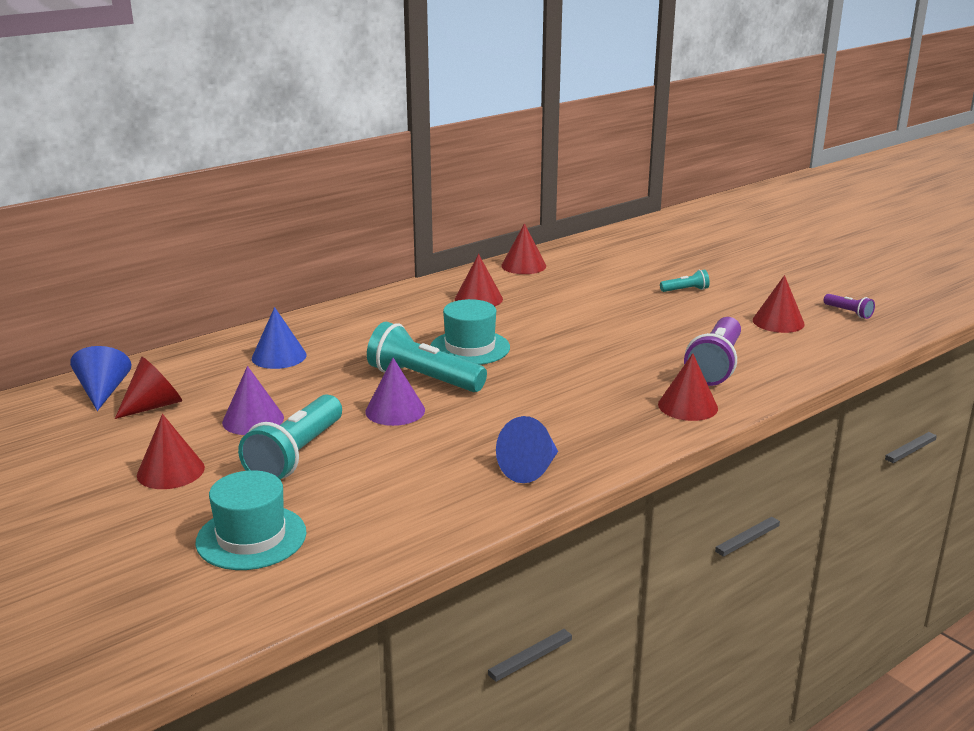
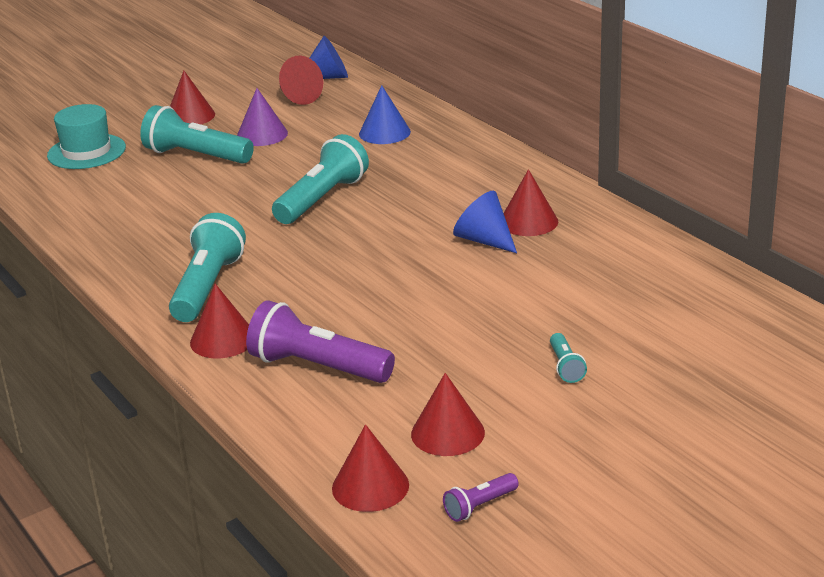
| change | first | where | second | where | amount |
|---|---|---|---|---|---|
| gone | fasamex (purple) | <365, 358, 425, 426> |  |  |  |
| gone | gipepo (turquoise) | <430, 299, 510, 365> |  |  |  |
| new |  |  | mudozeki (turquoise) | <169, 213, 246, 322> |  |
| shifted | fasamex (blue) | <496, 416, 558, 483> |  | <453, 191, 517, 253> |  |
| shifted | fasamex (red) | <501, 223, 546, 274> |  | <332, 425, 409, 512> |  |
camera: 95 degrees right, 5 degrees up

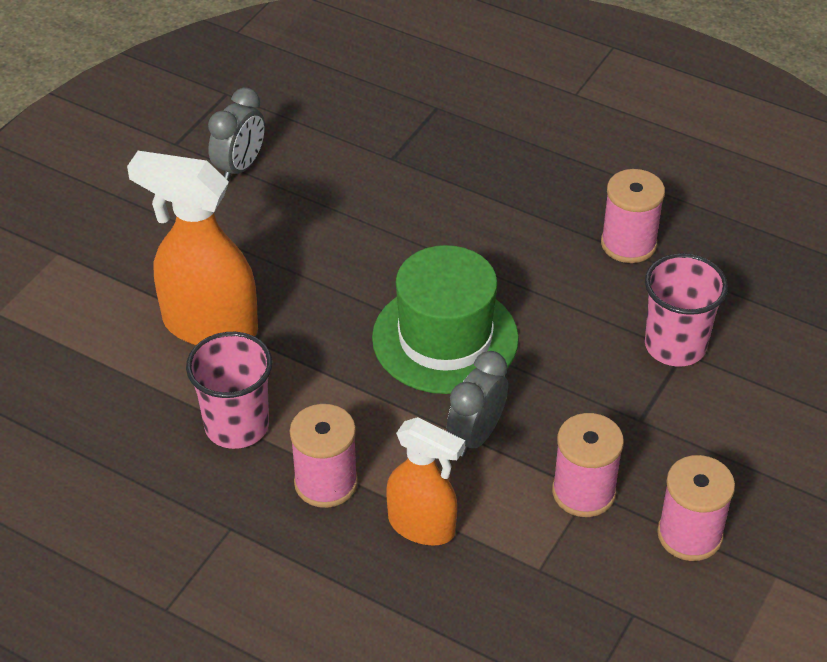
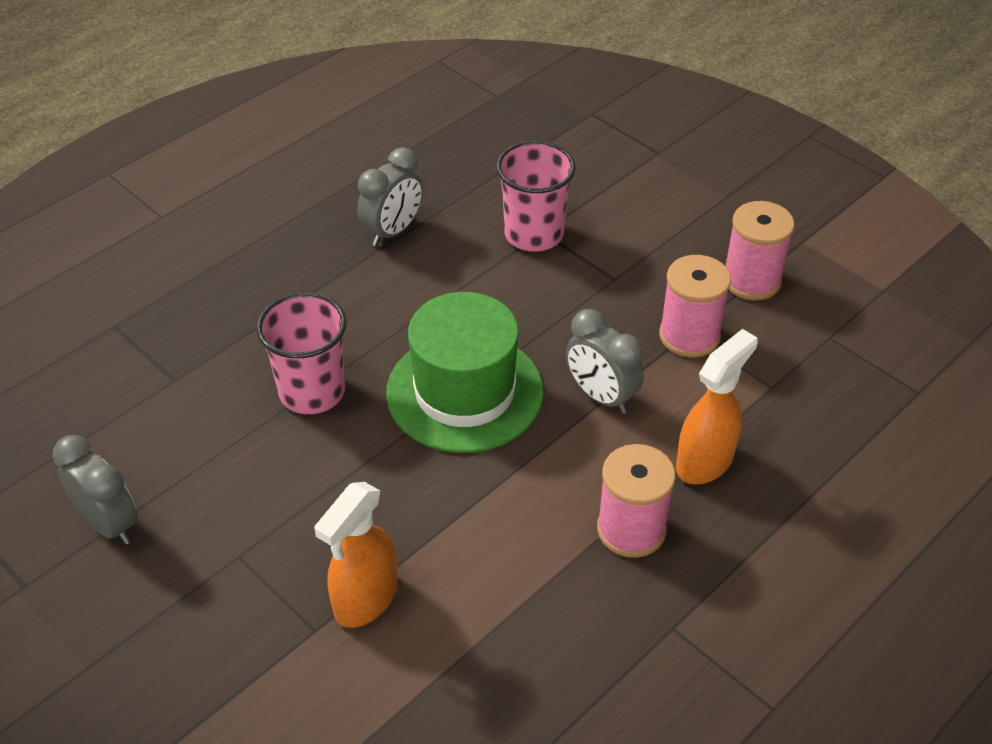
| change | first | where | second | where | amount |
|---|---|---|---|---|---|
| shifted | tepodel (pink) | <186, 332, 272, 449> |  | <256, 293, 347, 414> |  |
| swapped | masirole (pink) | <601, 169, 665, 263> | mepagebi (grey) | <357, 147, 423, 246> |  |
| scaled | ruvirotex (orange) | <127, 151, 258, 345> |  | <314, 482, 398, 628> | x0.65 |
camera: 75 degrees left, 0 degrees up

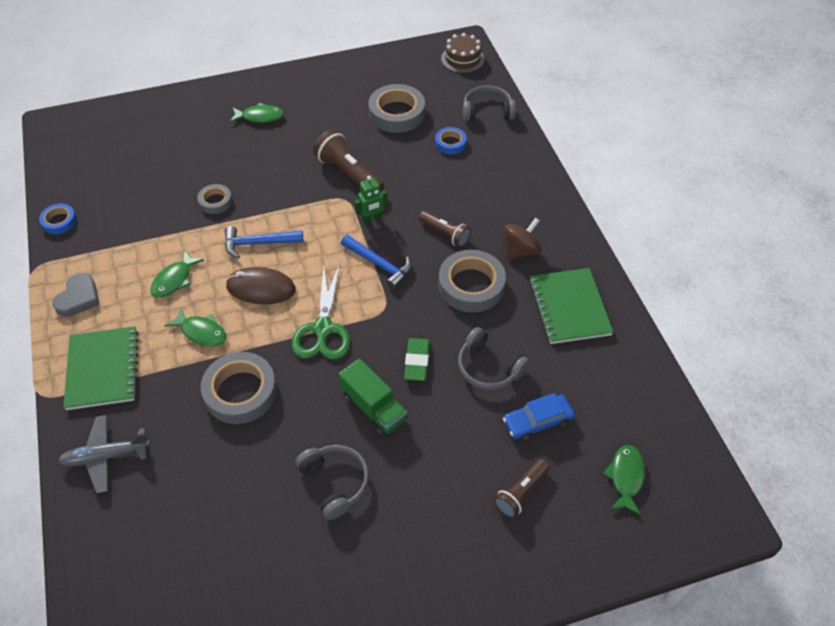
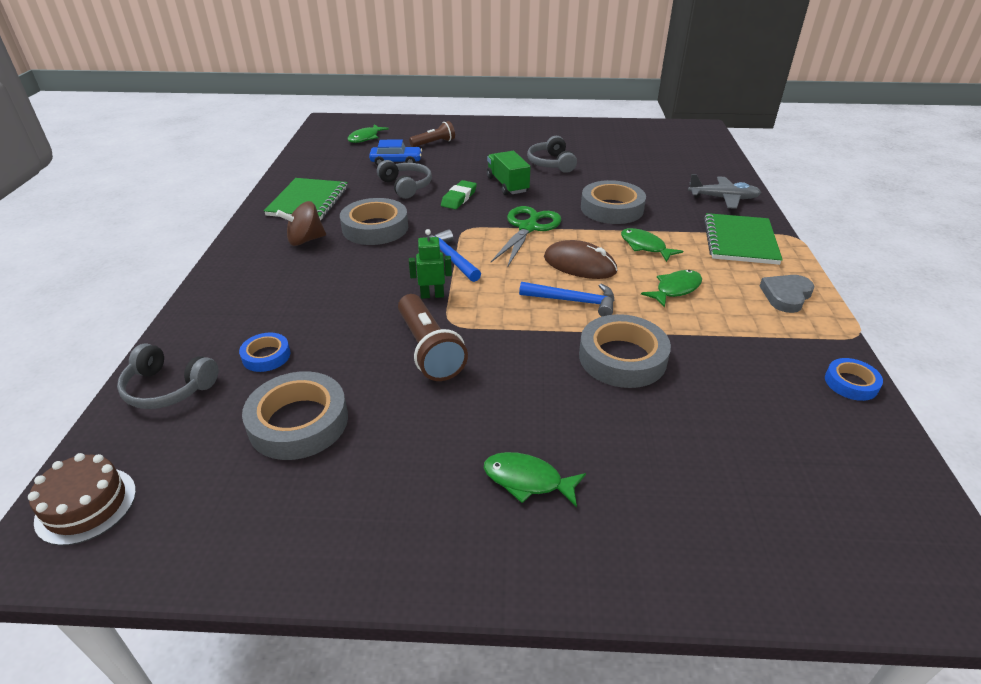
| change | first | where | second | where | amount |
|---|---|---|---|---|---|
| gone | mudozeki (brown) | <419, 211, 471, 247> |  |  |  |
| scaled | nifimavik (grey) | <197, 184, 232, 214> |  | <579, 314, 671, 388> | x1.85 |
camera: 160 degrees left, 15 degrees down

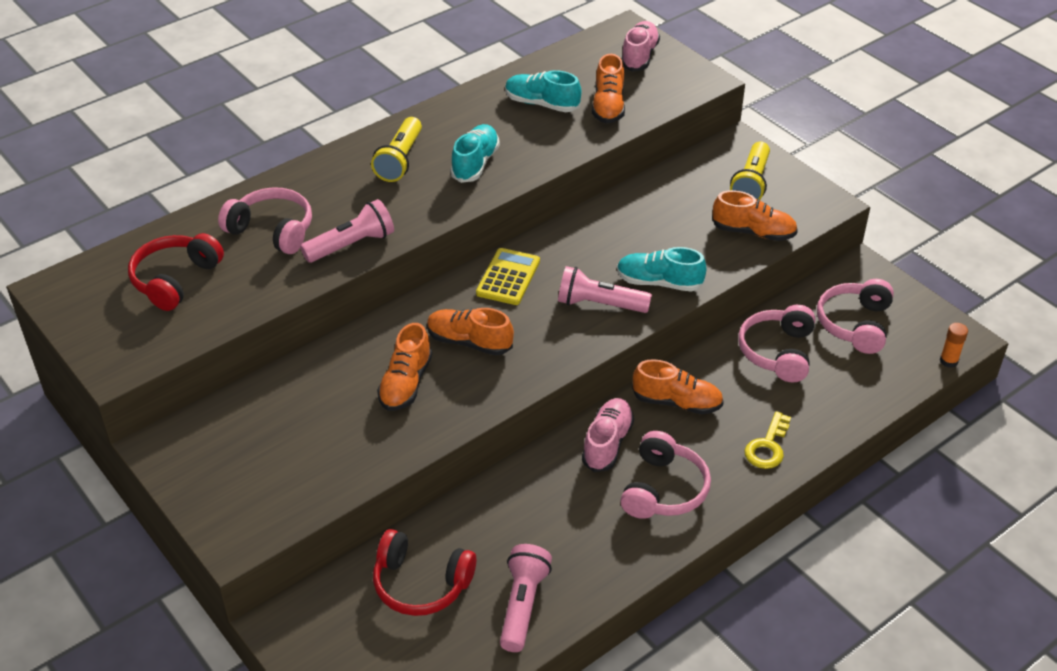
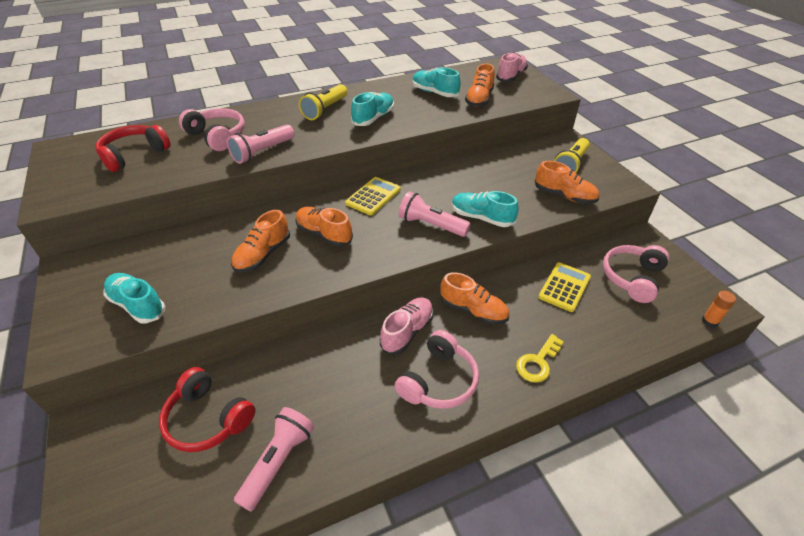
| change | first | where | second | where | amount |
|---|---|---|---|---|---|
| new |  |  | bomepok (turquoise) | <103, 273, 165, 323> |  |
| swapped | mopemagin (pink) | <739, 305, 815, 383> | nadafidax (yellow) | <538, 263, 591, 312> |  |
| rotated | mudozeki (pink) | <300, 199, 394, 263> |  | <227, 125, 295, 164> | 150 degrees clockwise |
camera: 15 degrees right, 0 degrees up

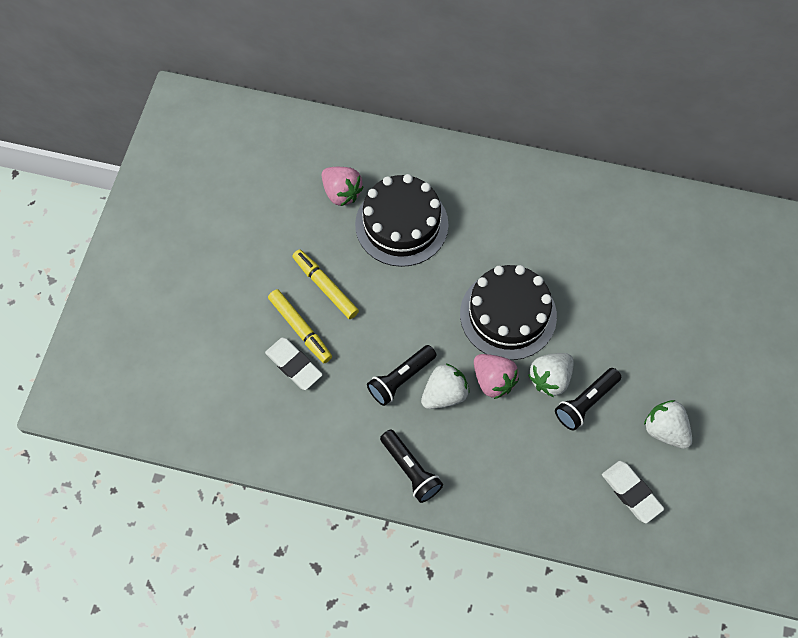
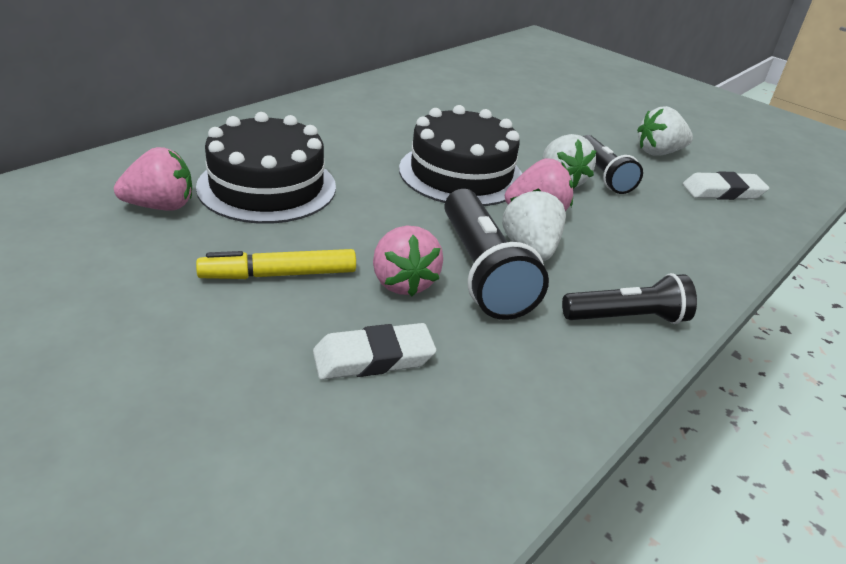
| change | first | where | second | where | amount |
|---|---|---|---|---|---|
| gone | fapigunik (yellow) | <268, 289, 332, 363> |  |  |  |
| new |  |  | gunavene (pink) | <373, 225, 443, 296> |  |
| scaled | mudozeki (black) | <367, 345, 436, 406> |  | <445, 189, 549, 320> | x1.52 |
camera: 65 degrees left, 30 degrees down

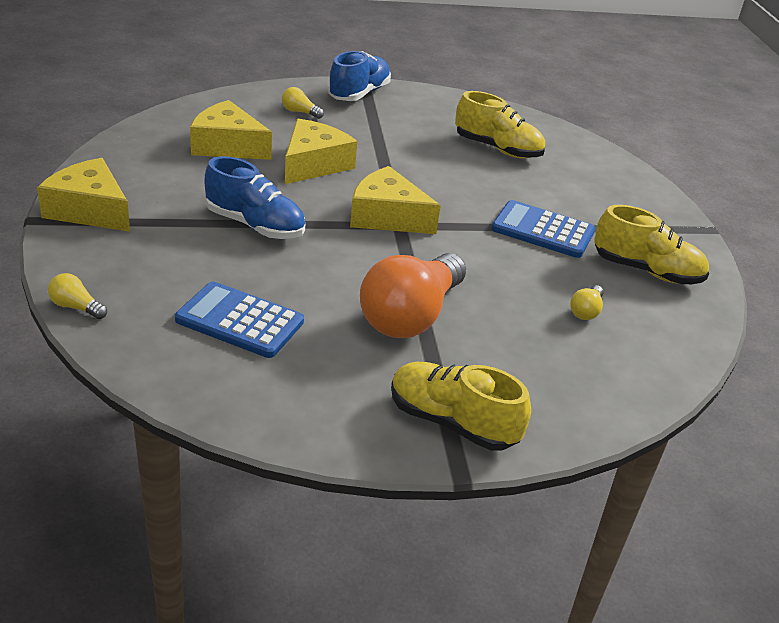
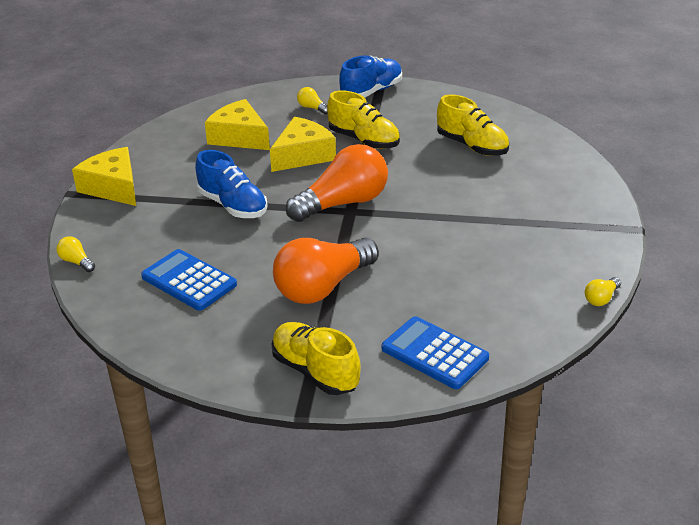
| change | first | where | second | where | amount |
|---|---|---|---|---|---|
| shifted | nadafidax (blue) | <491, 200, 595, 258> |  | <382, 316, 489, 389> |  |
| shifted | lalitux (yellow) | <570, 285, 604, 320> |  | <585, 277, 621, 306> |  |
| shifted | bomepok (yellow) | <594, 205, 709, 284> |  | <327, 90, 400, 149> |  |
| swapped | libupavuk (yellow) | <350, 166, 441, 234> | lalitux (orange) | <286, 144, 388, 222> |  |
camera: 20 degrees right, 0 degrees up

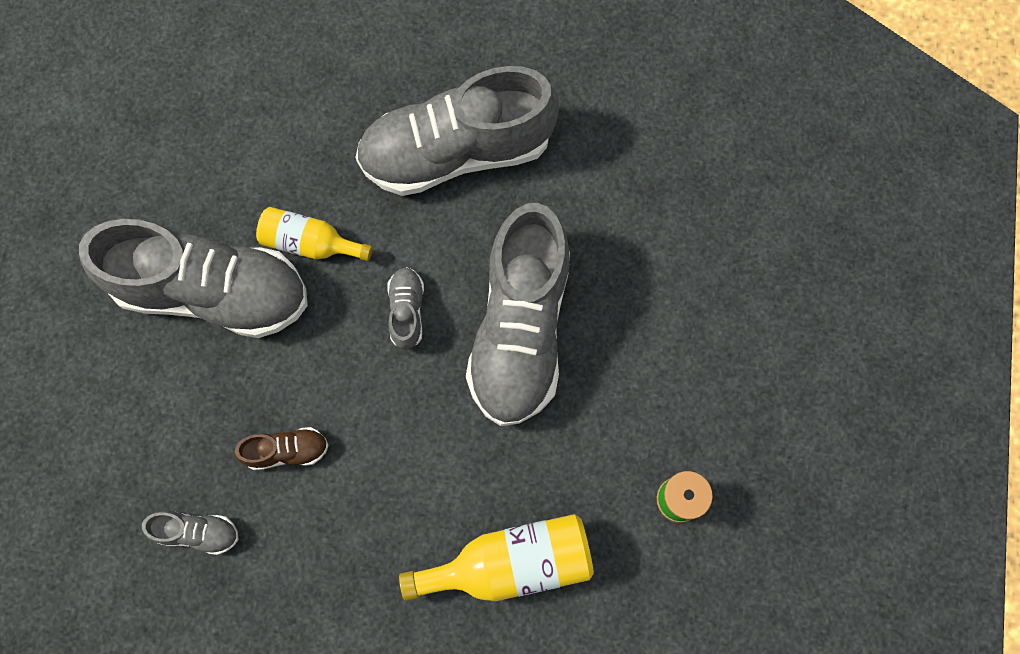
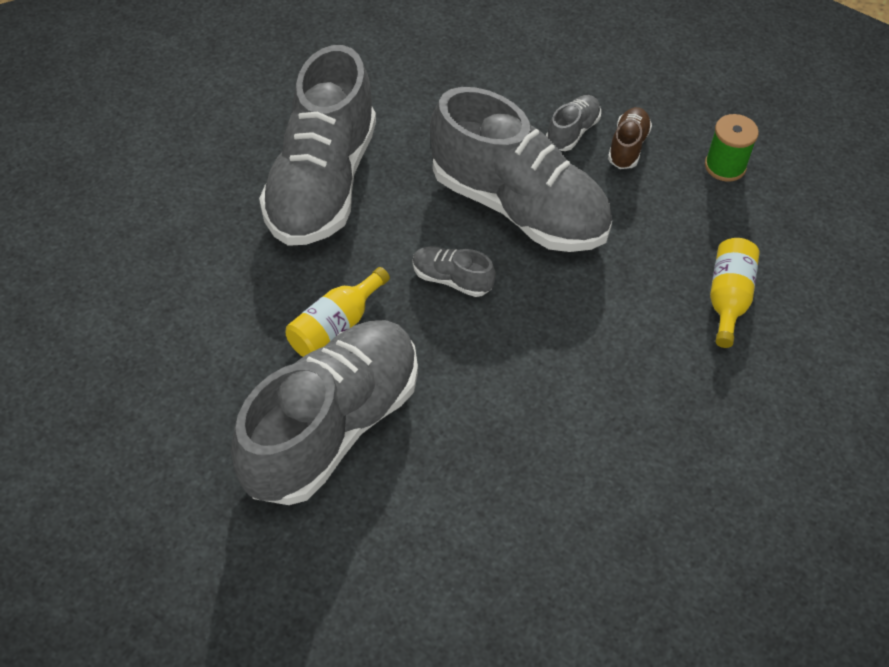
| change | first | where | second | where | amount |
|---|---|---|---|---|---|
| shifted | bomepok (grey) | <142, 511, 239, 555> |  | <546, 95, 601, 151> |  |
| shifted | bomepok (brown) | <234, 427, 329, 470> |  | <608, 107, 652, 169> |  |
| scaled | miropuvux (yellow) | <399, 514, 594, 601> |  | <710, 238, 759, 348> | x0.65 |
camera: 65 degrees left, 20 degrees down

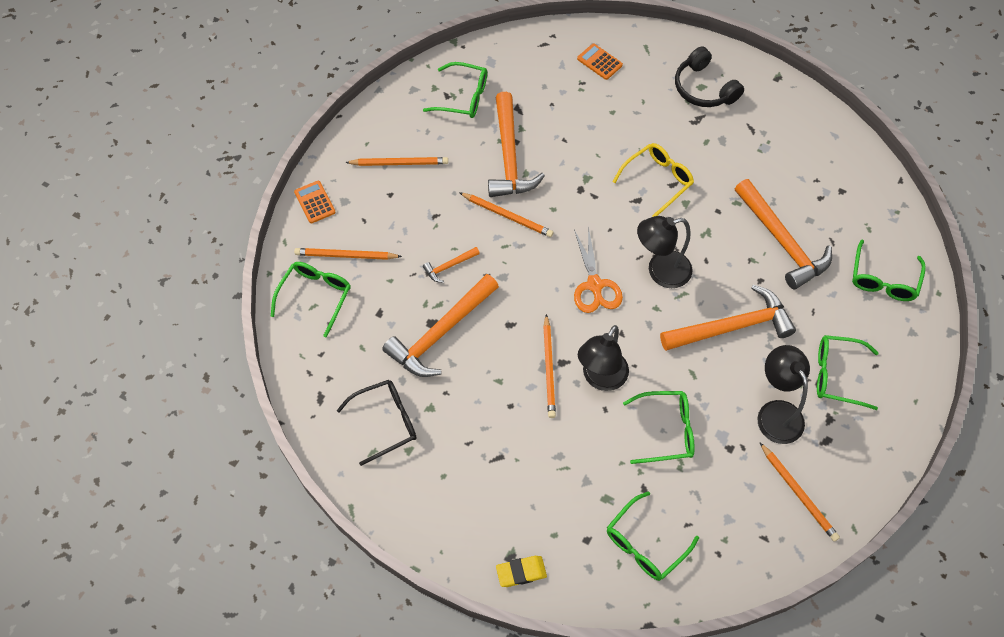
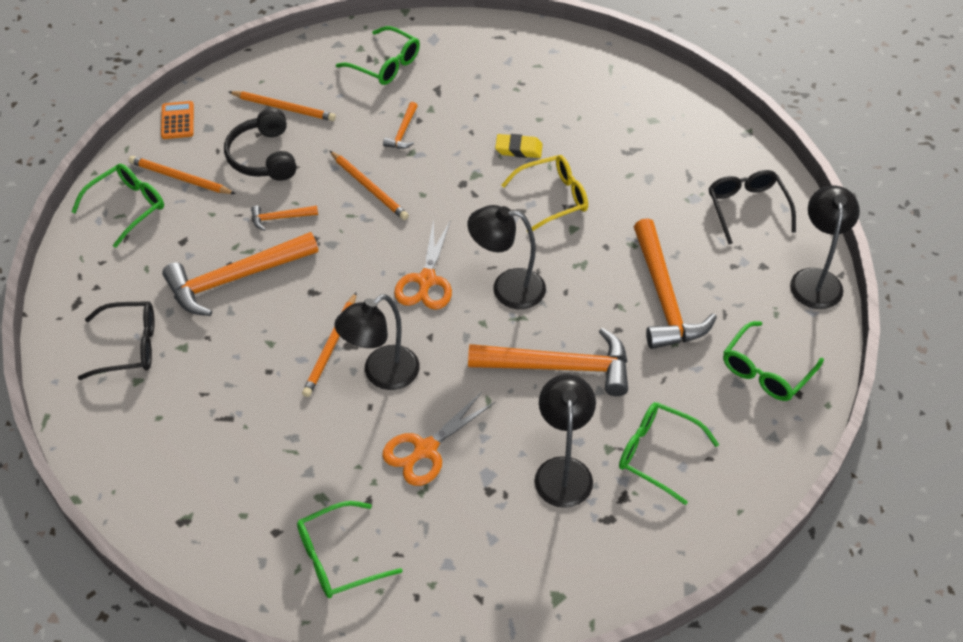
| change | first | where | second | where | amount |
|---|---|---|---|---|---|
| gone | nadafidax (orange) | <577, 43, 623, 80> |  |  |  |
| gone | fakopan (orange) | <760, 443, 840, 542> |  |  |  |
| new |  |  | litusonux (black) | <709, 170, 796, 244> |  |
| new |  |  | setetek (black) | <790, 185, 860, 309> |  |
| shifted | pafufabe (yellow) | <496, 556, 547, 587> |  | <495, 134, 543, 158> |  |
| shifted | mopemagin (black) | <675, 46, 744, 107> |  | <224, 108, 297, 181> |  |
| swapped | litusonux (green) | <623, 391, 695, 464> | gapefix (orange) | <382, 392, 495, 486> |  |
| scaled | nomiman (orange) | <488, 92, 545, 197> |  | <383, 102, 418, 149> | x0.45 |
camera: 20 degrees right, 10 degrees down

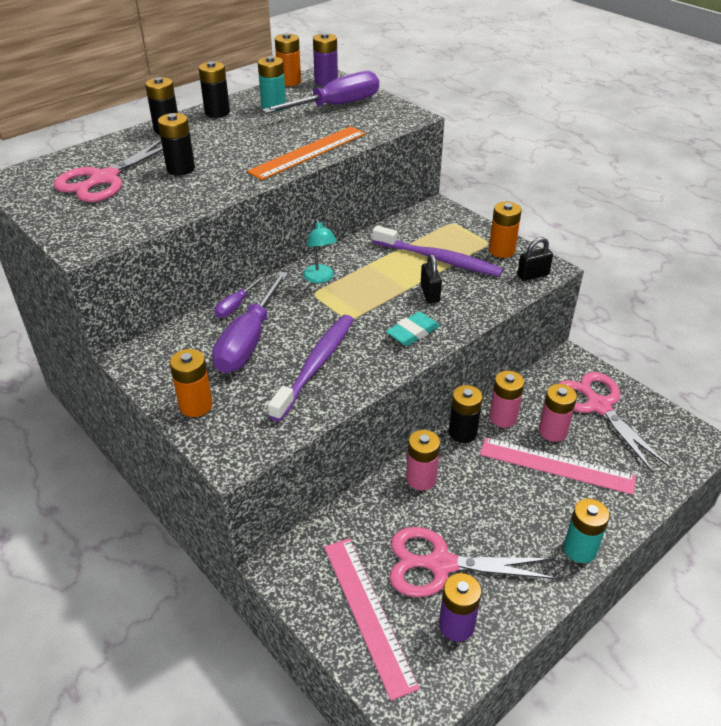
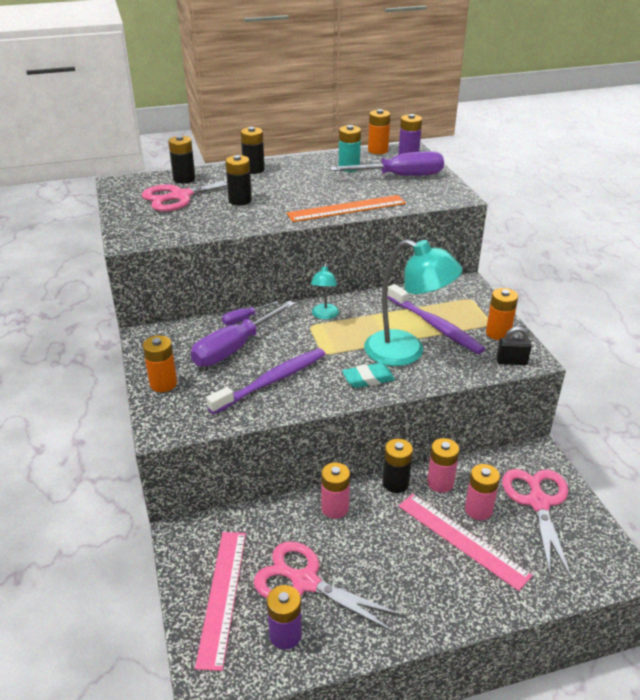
| change | first | where | second | where | amount |
|---|---|---|---|---|---|
| gone | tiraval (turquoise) | <564, 499, 610, 563> |  |  |  |
| shifted | tiraval (black) | <199, 61, 230, 118> |  | <168, 135, 195, 184> |  |
| swapped | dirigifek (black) | <420, 254, 442, 303> | setetek (turquoise) | <364, 239, 463, 366> |  |
camera: 25 degrees right, 5 degrees down

